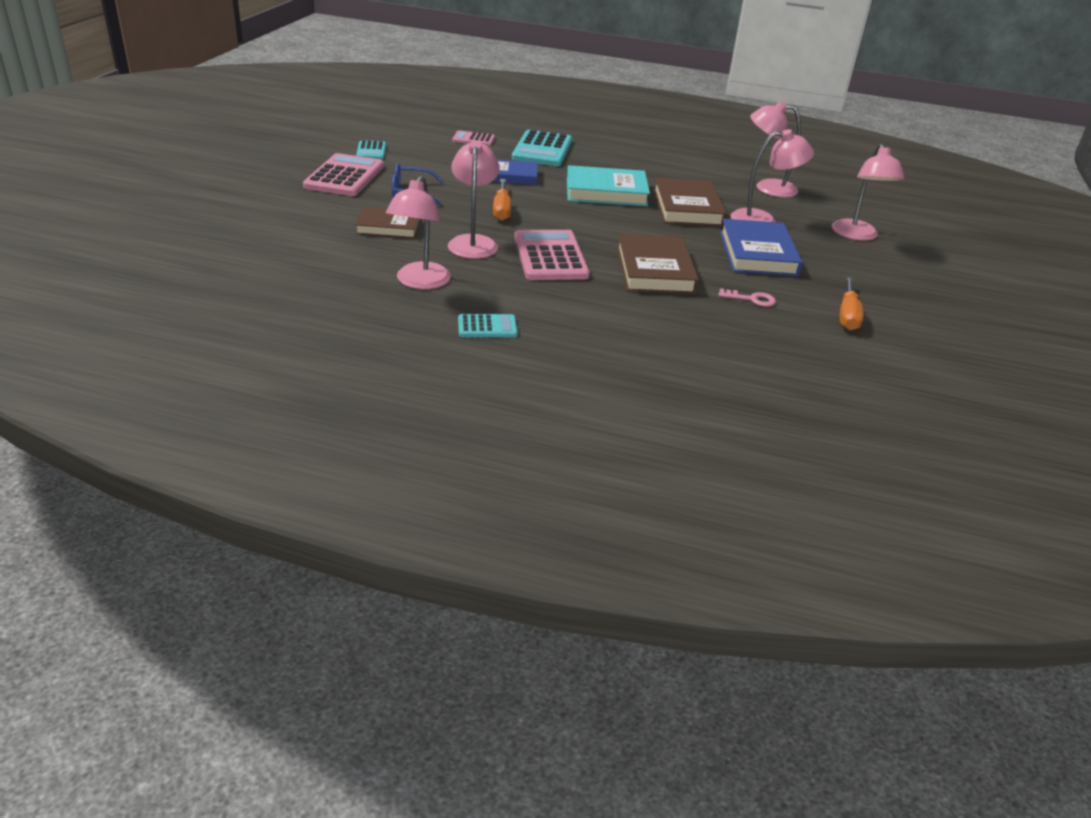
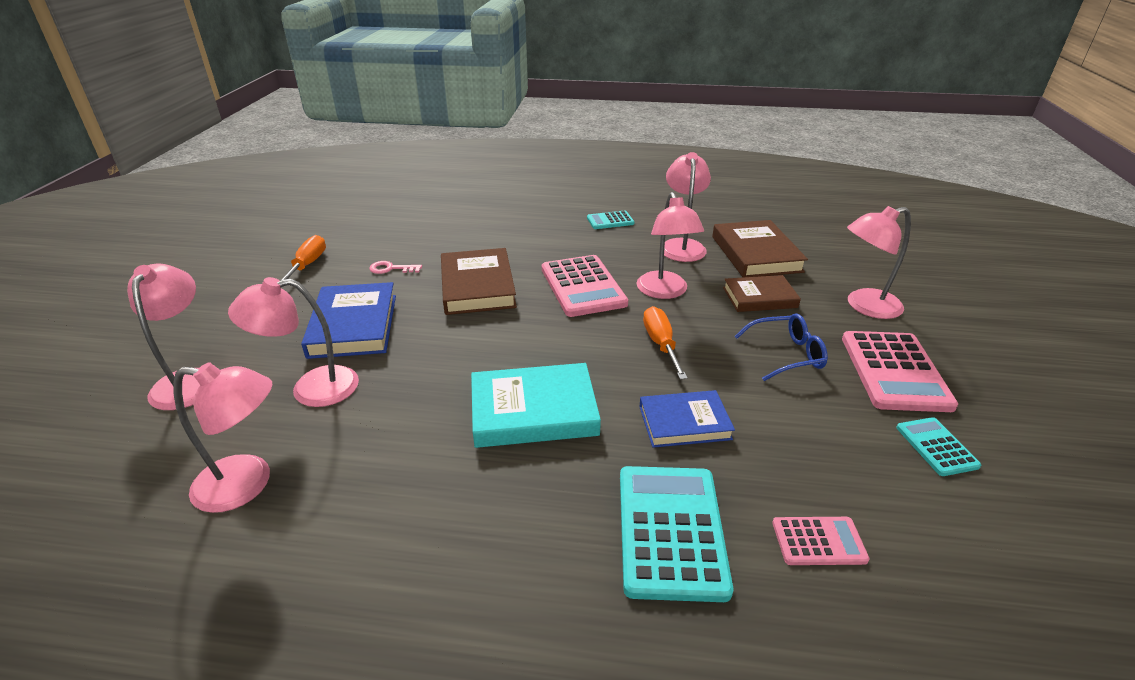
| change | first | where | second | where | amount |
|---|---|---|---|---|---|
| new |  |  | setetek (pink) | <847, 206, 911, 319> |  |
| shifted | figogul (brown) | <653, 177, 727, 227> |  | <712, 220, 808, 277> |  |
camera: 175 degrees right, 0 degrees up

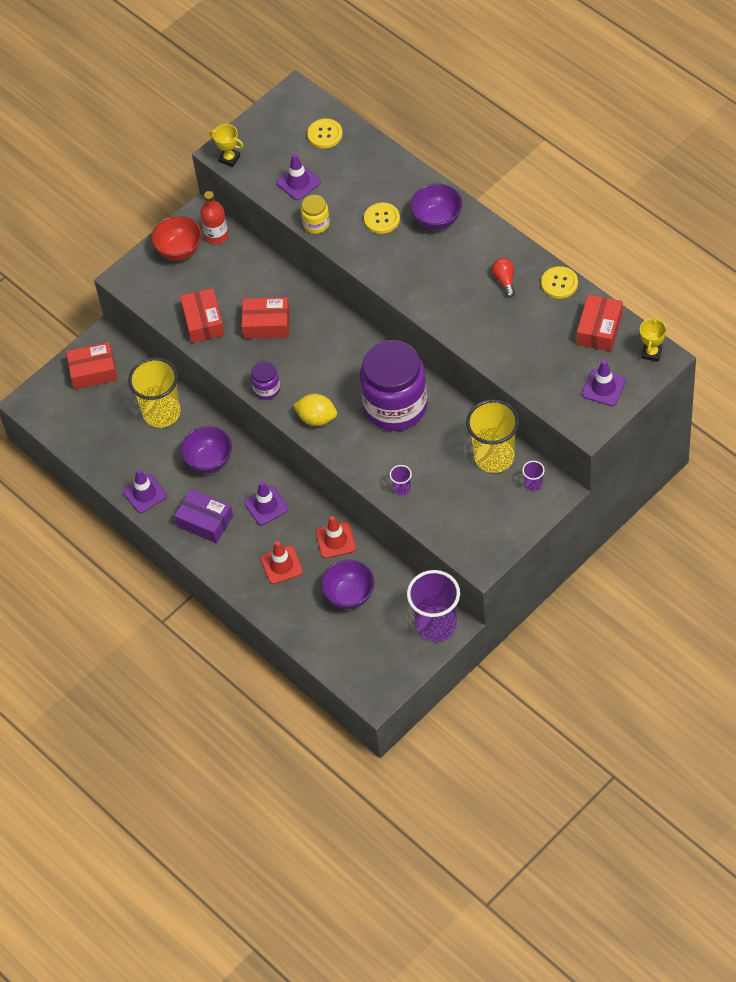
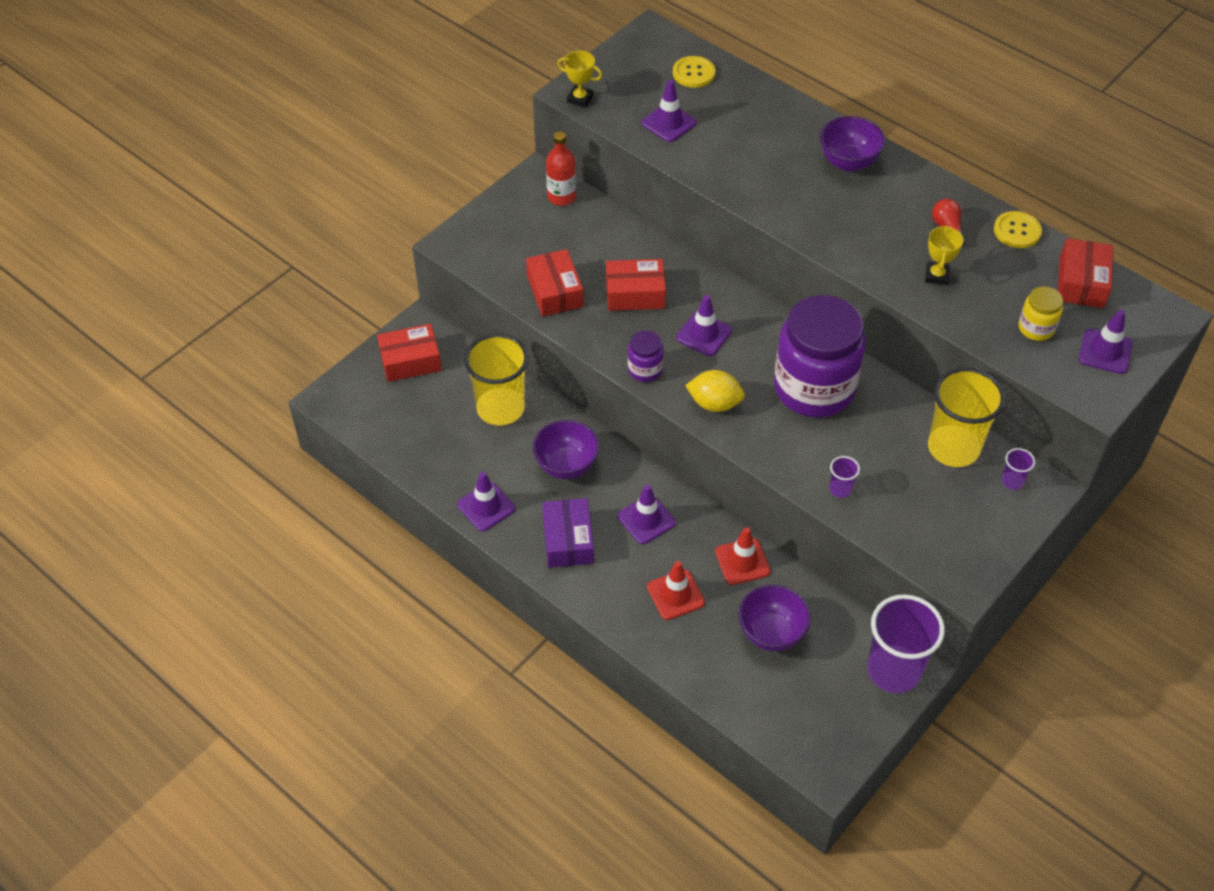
| change | first | where | second | where | amount |
|---|---|---|---|---|---|
| gone | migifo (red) | <151, 216, 202, 261> |  |  |  |
| gone | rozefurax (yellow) | <364, 203, 400, 234> |  |  |  |
| new |  |  | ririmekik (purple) | <676, 295, 732, 356> |  |
| shifted | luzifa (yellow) | <301, 195, 330, 234> |  | <1018, 286, 1063, 341> |  |
| shifted | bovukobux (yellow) | <640, 317, 666, 362> |  | <925, 225, 963, 285> |  |
| rotated | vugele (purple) | <174, 489, 233, 543> |  | <542, 498, 594, 568> | 60 degrees clockwise |
camera: 10 degrees left, 5 degrees down

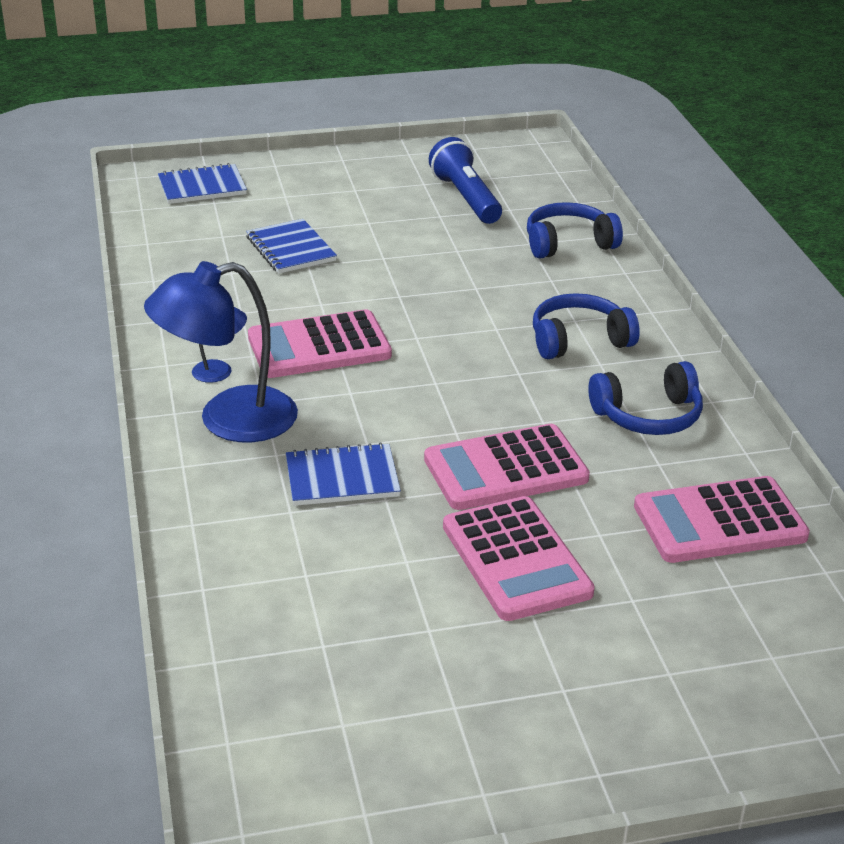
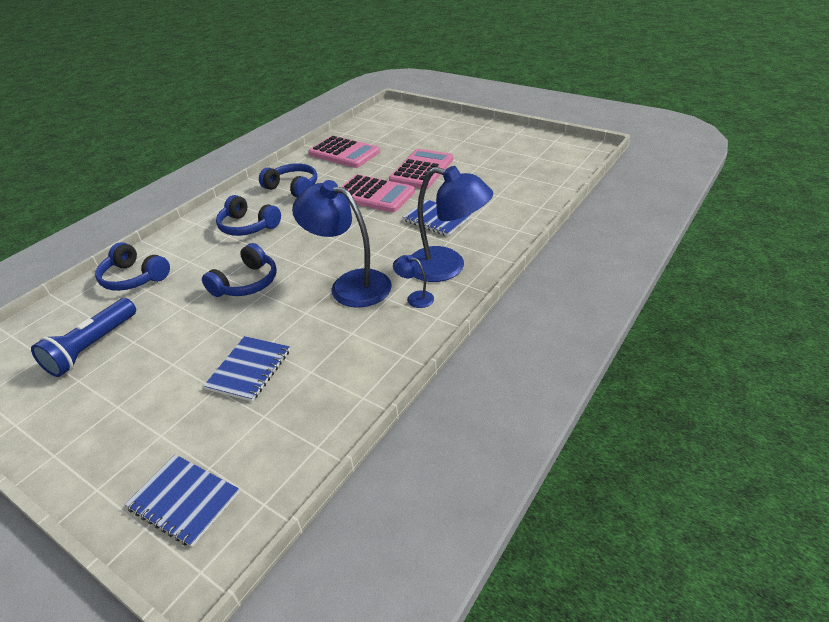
| change | first | where | second | where | amount |
|---|---|---|---|---|---|
| new |  |  | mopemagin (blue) | <202, 243, 277, 297> |  |
| swapped | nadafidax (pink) | <248, 309, 392, 378> | setetek (blue) | <292, 180, 392, 308> |  |
camera: 130 degrees left, 5 degrees up

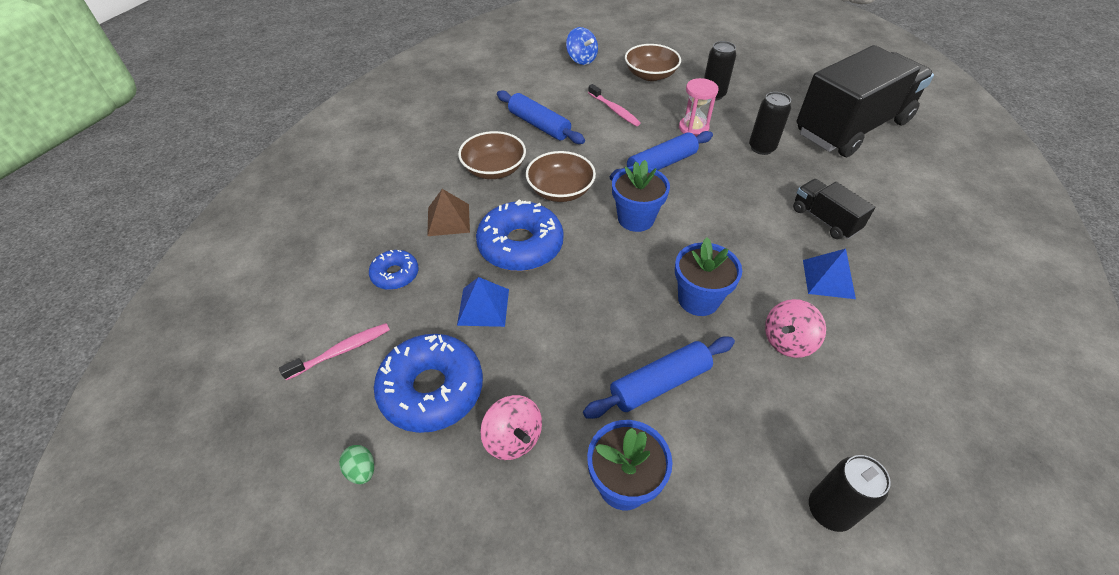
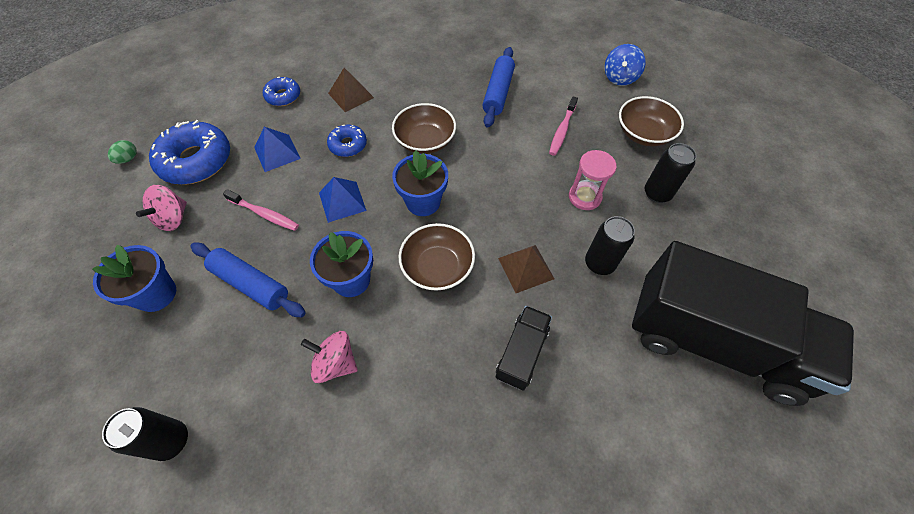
| change | first | where | second | where | amount |
|---|---|---|---|---|---|
| gone | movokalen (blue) | <610, 131, 713, 181> |  |  |  |
| new |  |  | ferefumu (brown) | <498, 245, 554, 293> |  |
| shifted | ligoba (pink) | <279, 323, 390, 380> |  | <223, 189, 299, 231> |  |
| shifted | migifo (brown) | <458, 131, 526, 179> |  | <398, 223, 475, 291> |  |
| shifted | ferefumu (blue) | <803, 249, 856, 299> |  | <319, 177, 367, 223> |  |
| scaled | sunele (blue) | <476, 199, 564, 271> |  | <327, 125, 367, 157> | x0.54 |
camera: 60 degrees right, 10 degrees up

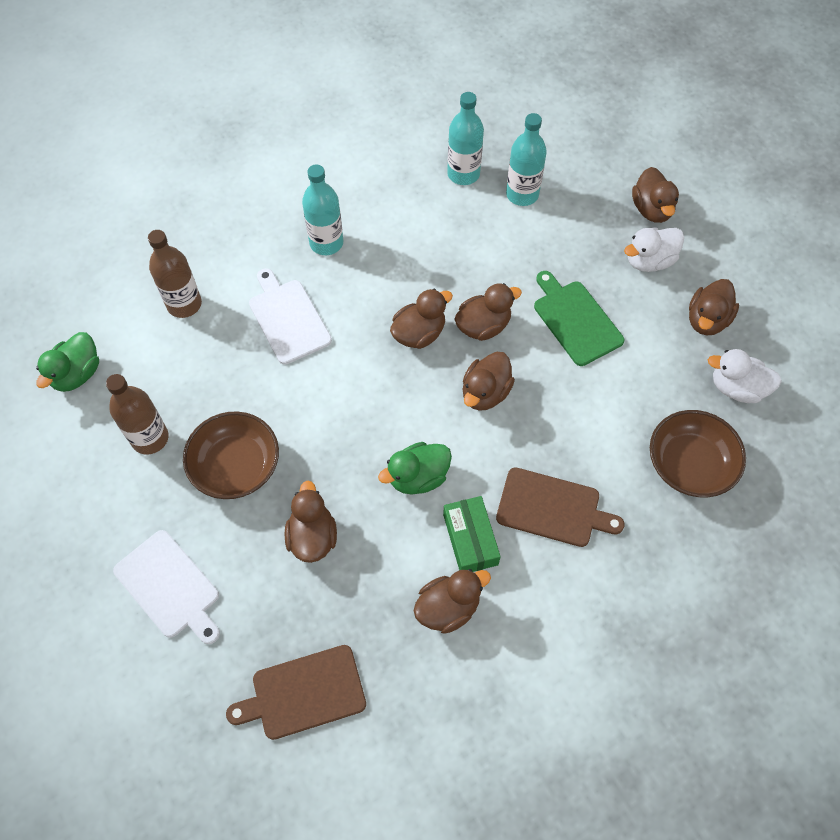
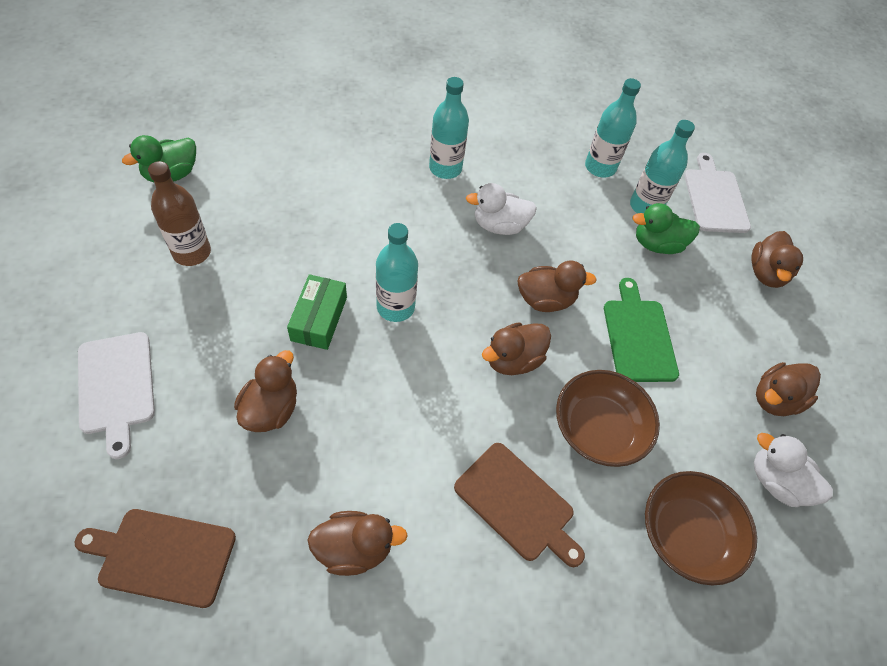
| change | first | where | second | where | amount |
|---|---|---|---|---|---|
| gone | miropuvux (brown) | <148, 230, 202, 318> |  |  |  |
| gone | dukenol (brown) | <390, 289, 453, 349> |  |  |  |
| new |  |  | miropuvux (turquoise) | <376, 223, 418, 322> |  |
| shifted | migifo (brown) | <183, 411, 279, 499> |  | <556, 370, 660, 467> |  |
| shifted | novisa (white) | <249, 268, 332, 365> |  | <684, 153, 751, 233> |  |
| shifted | dukenol (green) | <378, 442, 452, 494> |  | <632, 203, 700, 254> |  |
| shifted | vugele (green) | <443, 496, 501, 572> |  | <287, 274, 347, 350> |  |
| shifted | dukenol (white) | <624, 227, 684, 272> |  | <466, 183, 537, 235> |  |
camera: 20 degrees right, 5 degrees down

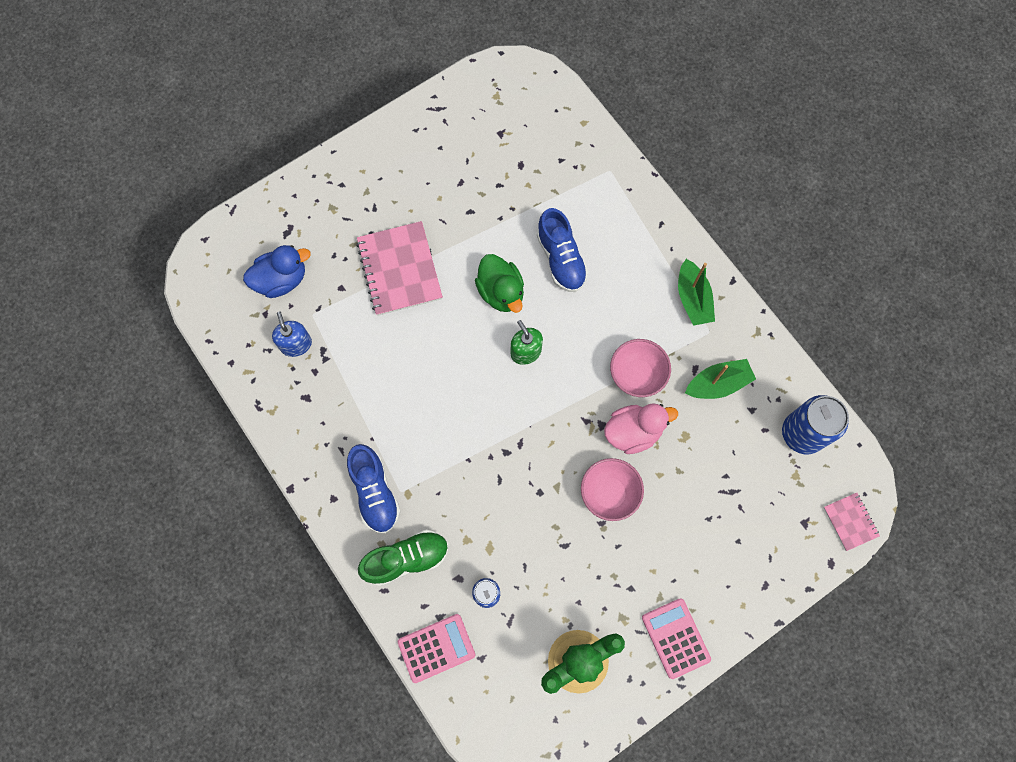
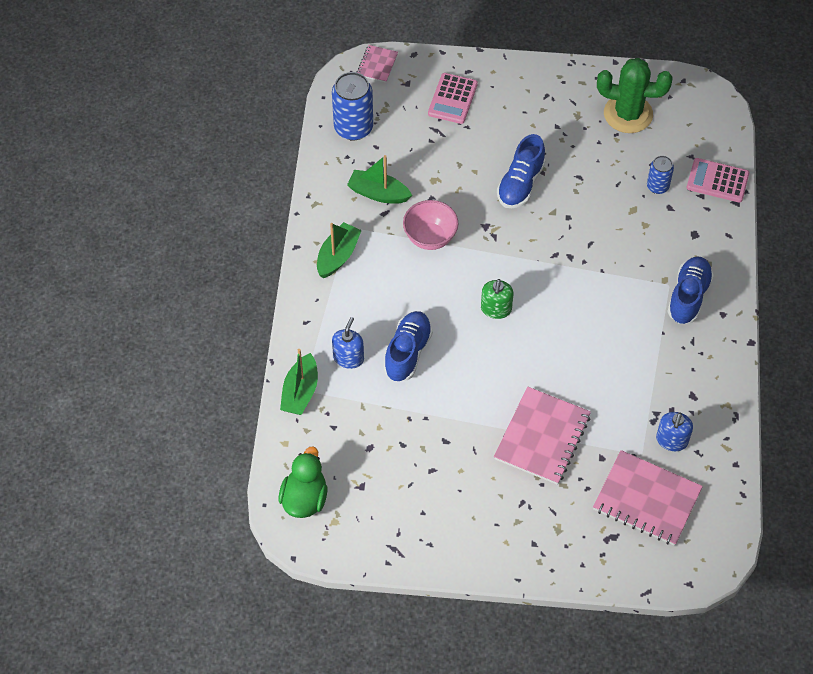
| change | first | where | second | where | amount |
|---|---|---|---|---|---|
| gone | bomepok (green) | <358, 529, 449, 586> |  |  |  |
| gone | dukenol (pink) | <604, 403, 678, 454> |  |  |  |
| new |  |  | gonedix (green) | <280, 349, 318, 415> |  |
| new |  |  | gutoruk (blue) | <332, 317, 364, 369> |  |
| shifted | dukenol (green) | <475, 254, 524, 313> |  | <279, 447, 327, 518> |  |
| shifted | nadafidax (pink) | <642, 598, 711, 679> |  | <428, 73, 478, 124> |  |
| swapped | dukenol (blue) | <243, 245, 311, 298> | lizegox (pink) | <593, 450, 703, 546> |  |
| swapped | migifo (pink) | <581, 458, 644, 521> | bomepok (blue) | <497, 134, 545, 208> |  |
camera: 140 degrees left, 15 degrees down

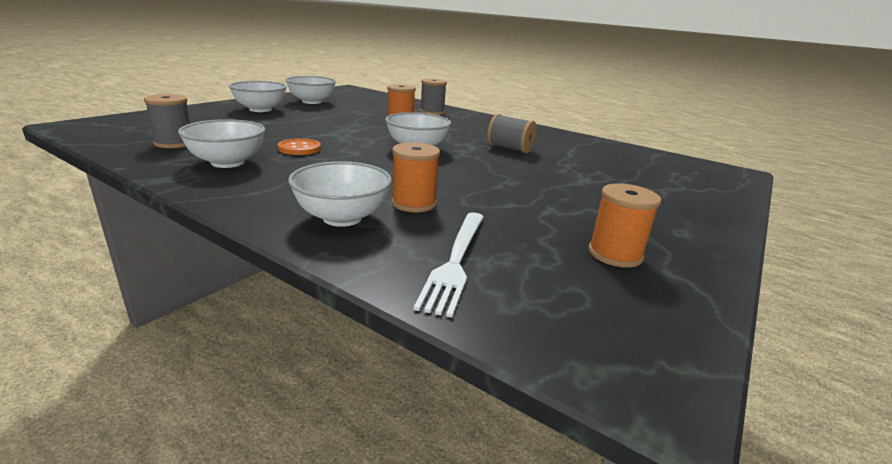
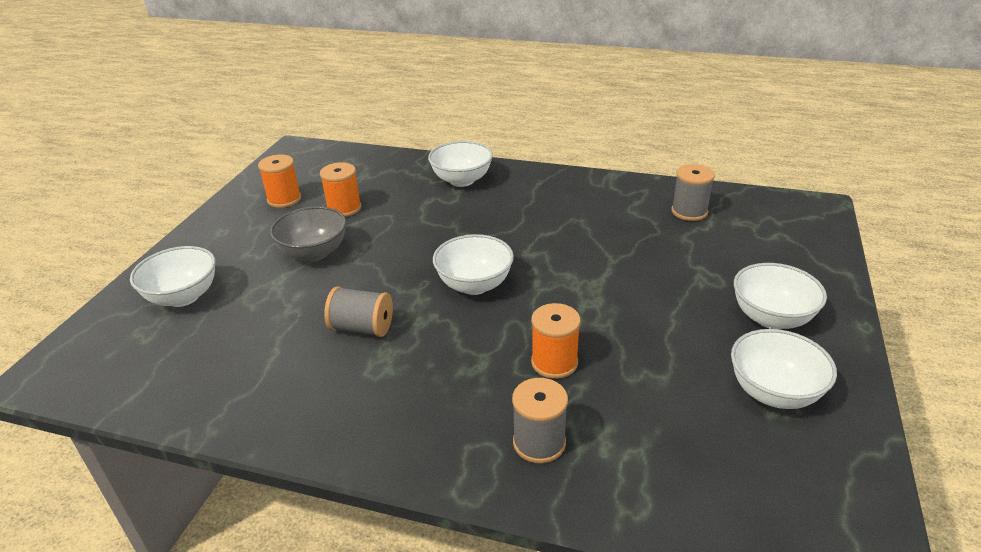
| change | first | where | second | where | amount |
|---|---|---|---|---|---|
| gone | rozefurax (orange) | <278, 138, 321, 155> |  |  |  |
| gone | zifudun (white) | <414, 212, 484, 318> |  |  |  |
| new |  |  | migifo (grey) | <270, 206, 346, 262> |  |
| shifted | migifo (white) | <178, 119, 265, 168> |  | <130, 246, 216, 307> |  |
| shifted | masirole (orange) | <391, 142, 440, 212> |  | <320, 162, 362, 217> |  |
camera: 165 degrees right, 10 degrees up

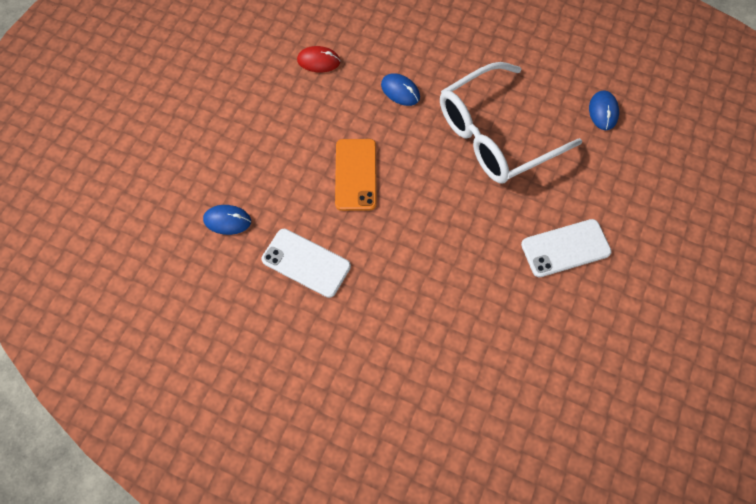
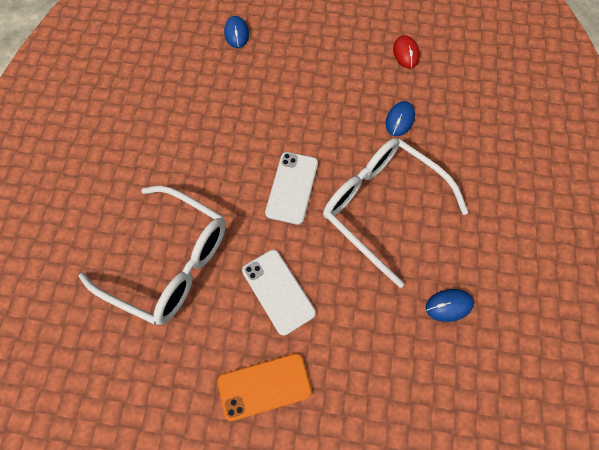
| change | first | where | second | where | amount |
|---|---|---|---|---|---|
| new |  |  | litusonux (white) | <78, 186, 226, 325> |  |
| shifted | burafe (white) | <262, 229, 351, 298> |  | <265, 152, 318, 225> |  |
| shifted | burafe (orange) | <335, 139, 377, 211> |  | <218, 353, 312, 421> |  |
camera: 75 degrees right, 0 degrees up

